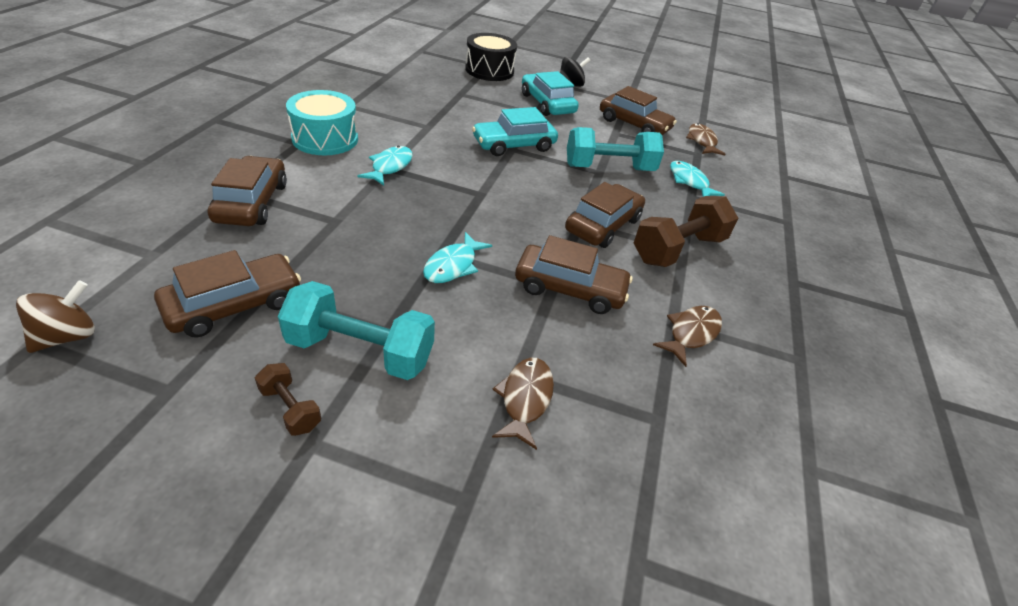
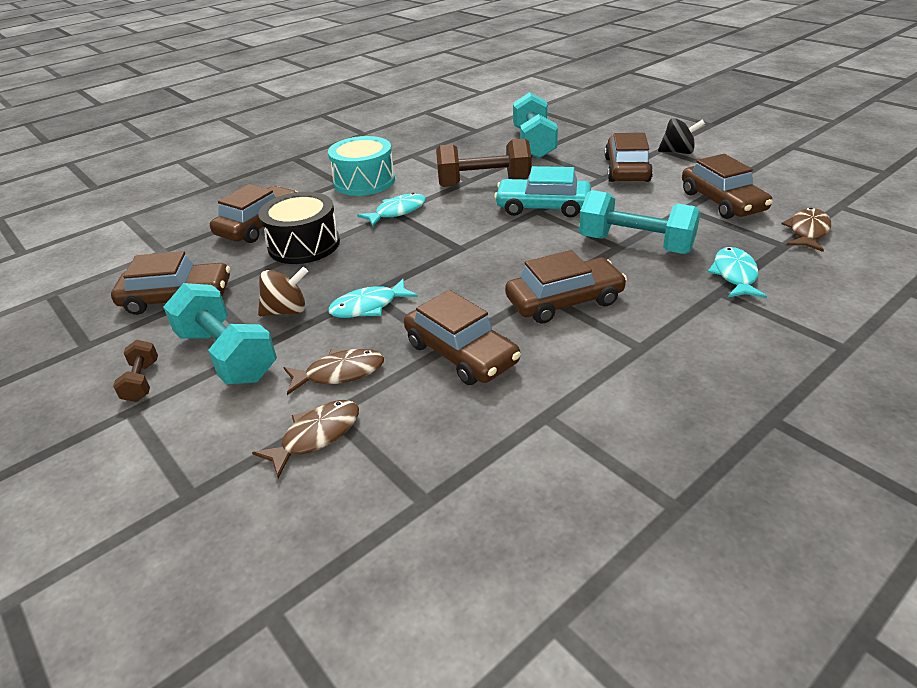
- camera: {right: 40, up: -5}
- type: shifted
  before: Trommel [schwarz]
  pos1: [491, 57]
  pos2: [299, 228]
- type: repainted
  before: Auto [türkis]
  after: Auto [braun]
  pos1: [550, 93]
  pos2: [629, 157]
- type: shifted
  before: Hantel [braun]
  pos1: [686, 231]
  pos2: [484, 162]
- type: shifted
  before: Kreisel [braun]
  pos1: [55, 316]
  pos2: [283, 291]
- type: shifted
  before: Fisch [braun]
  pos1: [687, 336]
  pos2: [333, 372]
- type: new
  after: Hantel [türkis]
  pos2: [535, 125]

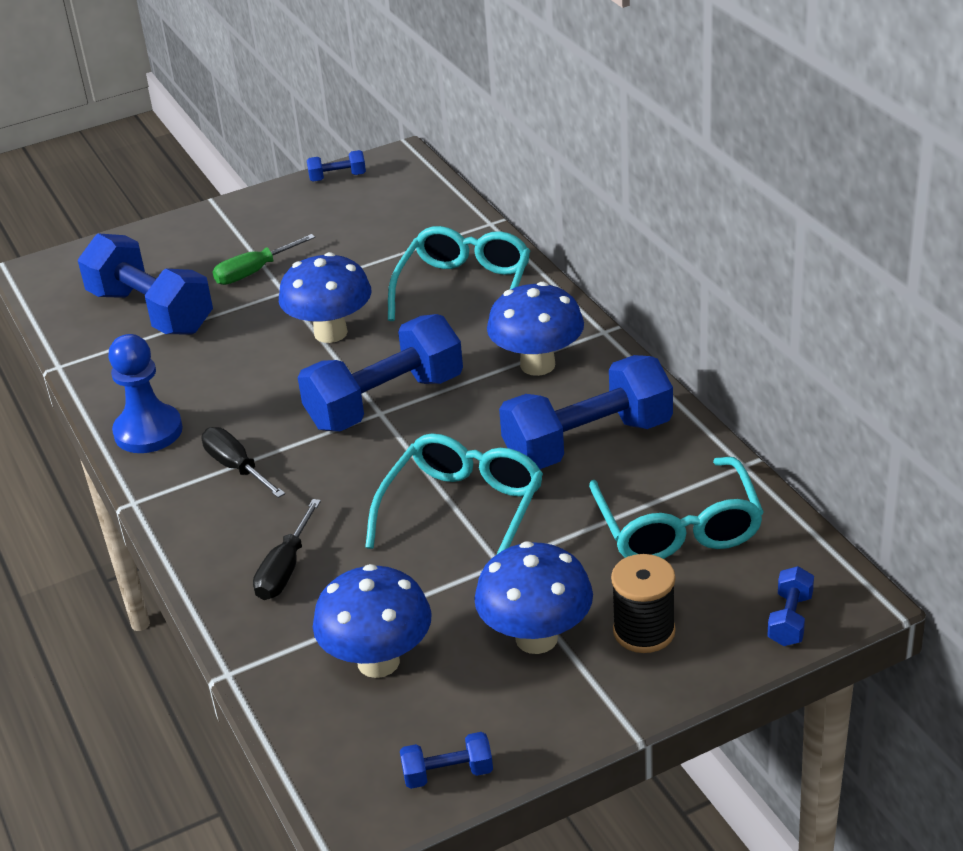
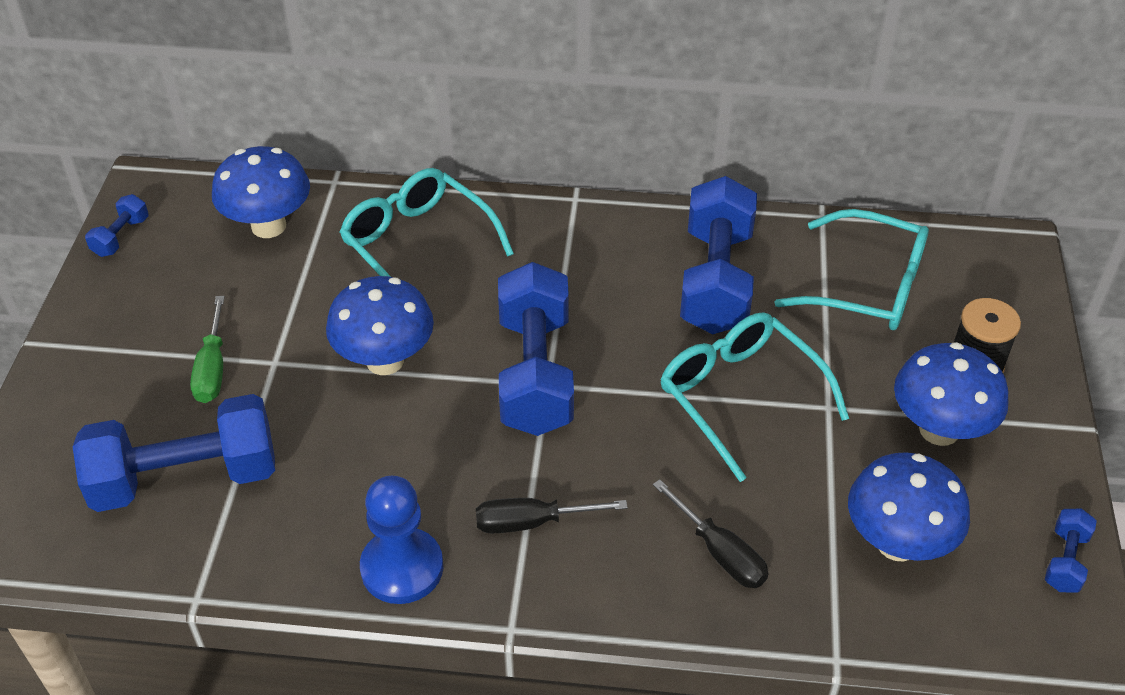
- camera: {right: -60, up: 10}
- type: shifted
  before: Pilz [blau]
  pos1: [535, 329]
  pos2: [261, 192]
- type: gone
  before: Hantel [blau]
  pos1: [790, 606]

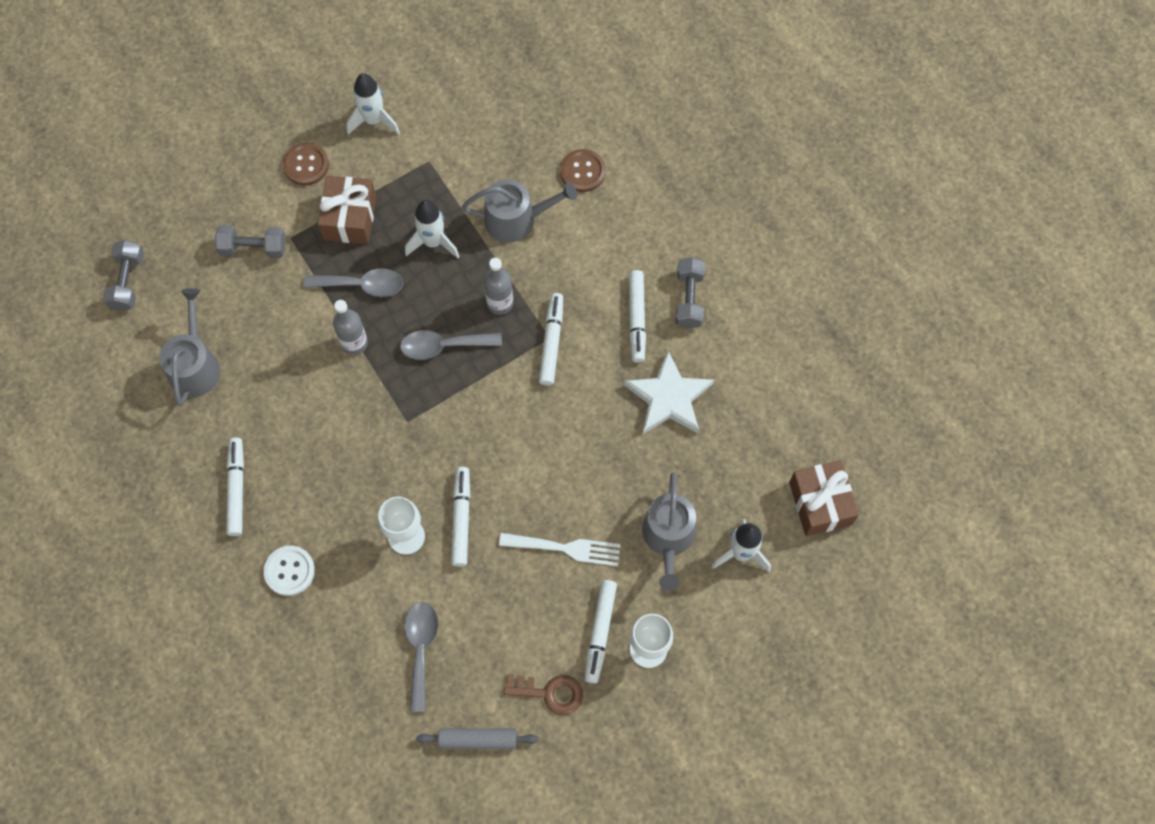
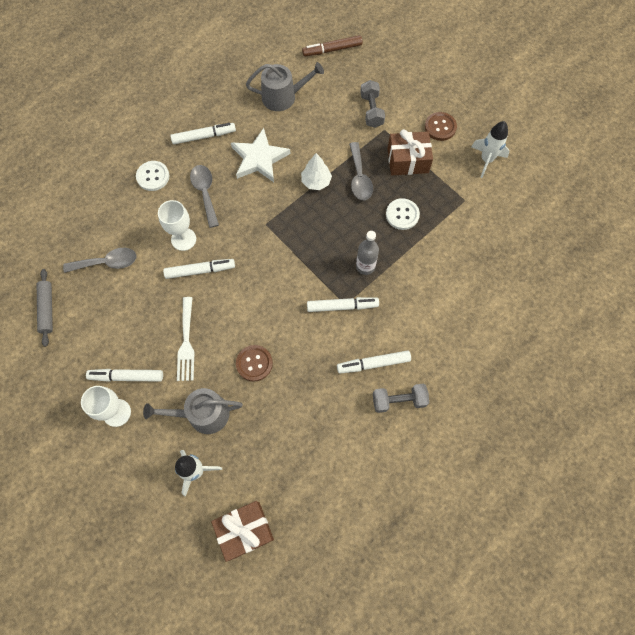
- camera: {right: 80, up: 0}
- type: shifted
  before: Knopf [braun]
  pos1: [583, 170]
  pos2: [254, 363]
- type: gone
  before: Gießkanne [grau]
  pos1: [519, 210]
- type: swapped
  before: Rakete [weiß]
  after: Knopf [weiß]
  pos1: [432, 229]
  pos2: [403, 214]
- type: swapped
  before: Hantel [grau]
  after: Filzstift [braun]
  pos1: [123, 275]
  pos2: [332, 45]
- type: swapped
  before: Flasche [grau]
  after: Baum [weiß]
  pos1: [350, 327]
  pos2: [316, 171]
- type: shifted
  before: Löffel [grau]
  pos1: [451, 345]
  pos2: [204, 196]
- type: shifted
  before: Stern [weiß]
  pos1: [669, 392]
  pos2: [261, 155]
- type: gone
  before: Schlüssel [braun]
  pos1: [543, 694]

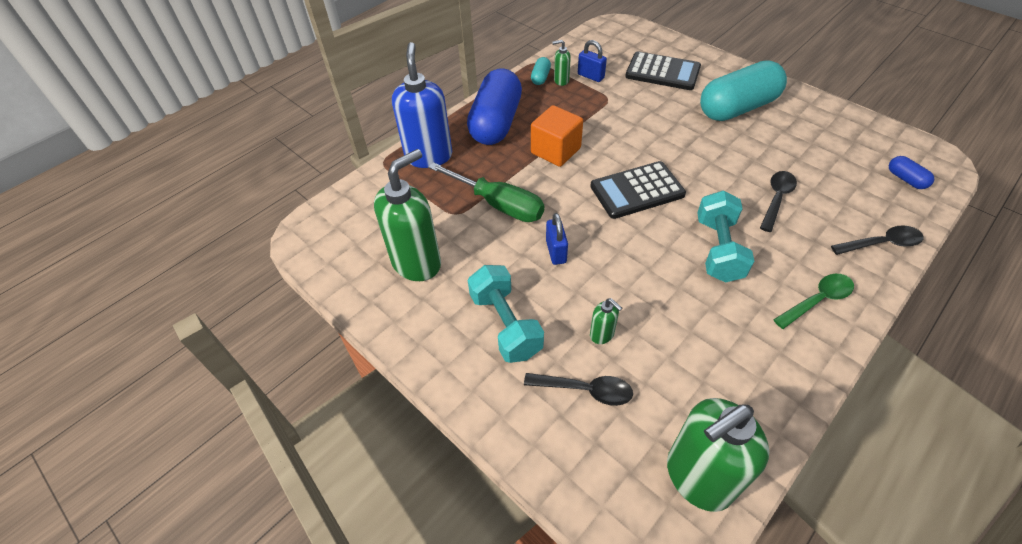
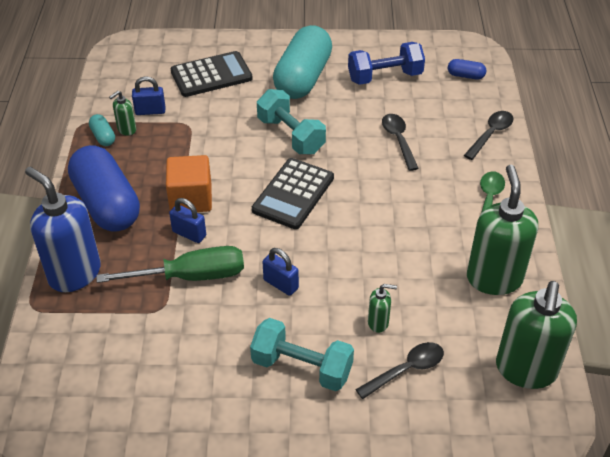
- camera: {right: -45, up: -5}
- type: shifted
  before: Seifenspender [grün]
  pos1: [407, 215]
  pos2: [502, 230]
- type: shifted
  before: Hantel [türkis]
  pos1: [725, 237]
  pos2: [291, 121]
- type: new
  after: Hantel [blau]
  pos2: [386, 63]
- type: new
  after: Vorhängeschloss [blau]
  pos2: [187, 220]

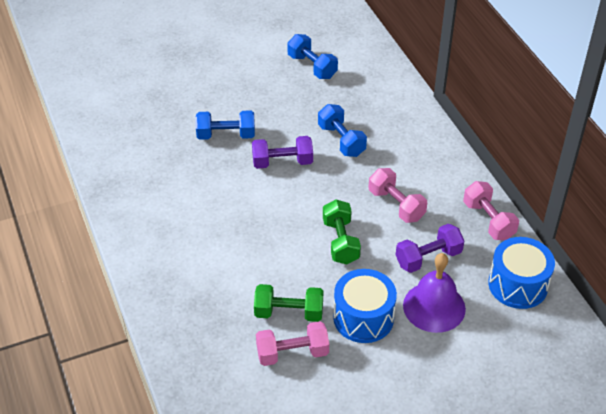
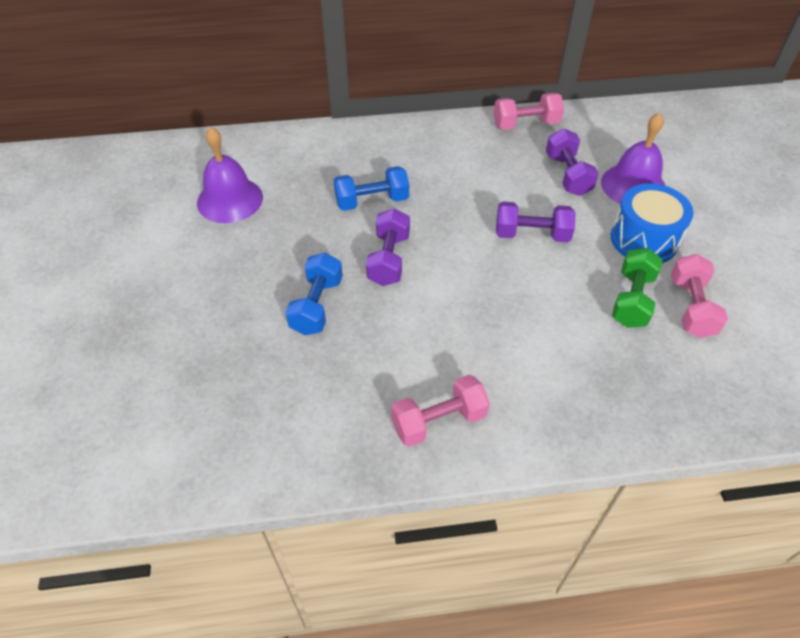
- camera: {right: -75, up: 5}
- type: swapped
  before: Hantel [blau]
  after: Glocke [lila]
  pos1: [312, 56]
  pos2: [230, 175]
- type: shifted
  before: Hantel [rosa]
  pos1: [398, 195]
  pos2: [440, 411]
- type: repainted
  before: Hantel [grün]
  after: Hantel [lila]
  pos1: [342, 232]
  pos2: [536, 222]
- type: gone
  before: Trommel [blau]
  pos1: [521, 273]

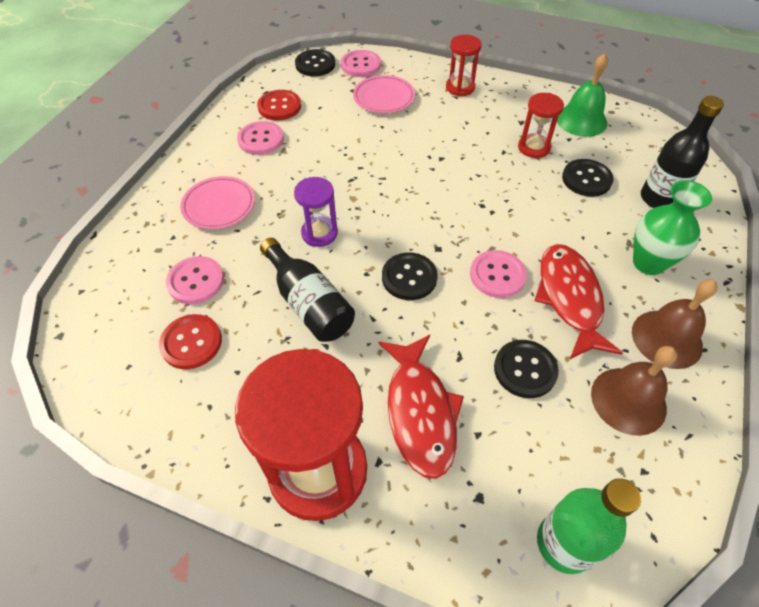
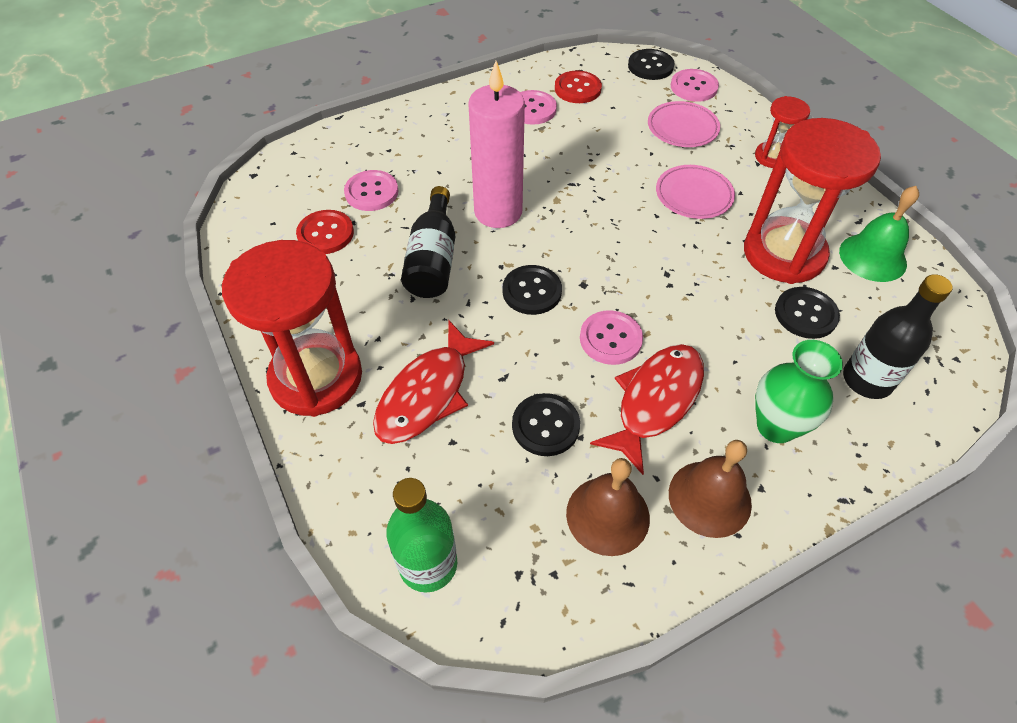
- camera: {right: 40, up: 0}
- type: scaled
  before: Sanduhr [rot]
  pos1: [541, 125]
  pos2: [812, 201]
  scale: 2.03
- type: shifted
  before: Teller [rosa]
  pos1: [217, 202]
  pos2: [695, 192]
- type: swapped
  before: Sanduhr [lila]
  after: Kerze [rosa]
  pos1: [316, 212]
  pos2: [496, 144]

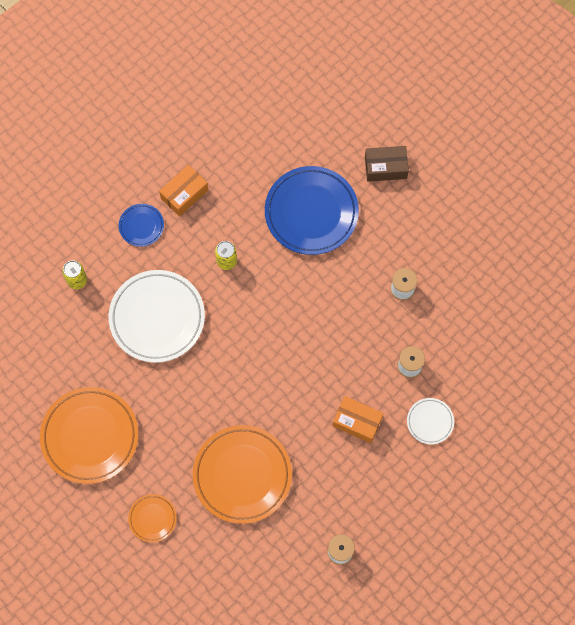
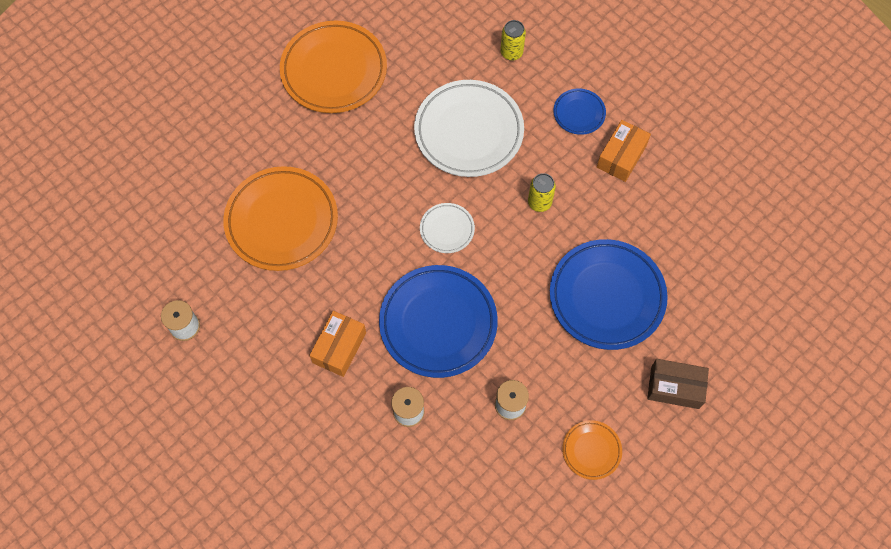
- camera: {right: 90, up: -5}
- type: rotated
  before: Schachtel [braun]
  pos1: [387, 164]
  pos2: [678, 384]
  turn: -75
- type: rotated
  before: Schachtel [orange]
  pos1: [183, 191]
  pos2: [624, 151]
  turn: 75
- type: shifted
  before: Teller [weiß]
  pos1: [430, 421]
  pos2: [447, 228]
- type: shifted
  before: Teller [orange]
  pos1: [152, 518]
  pos2: [592, 450]
- type: new
  after: Teller [blau]
  pos2: [438, 321]

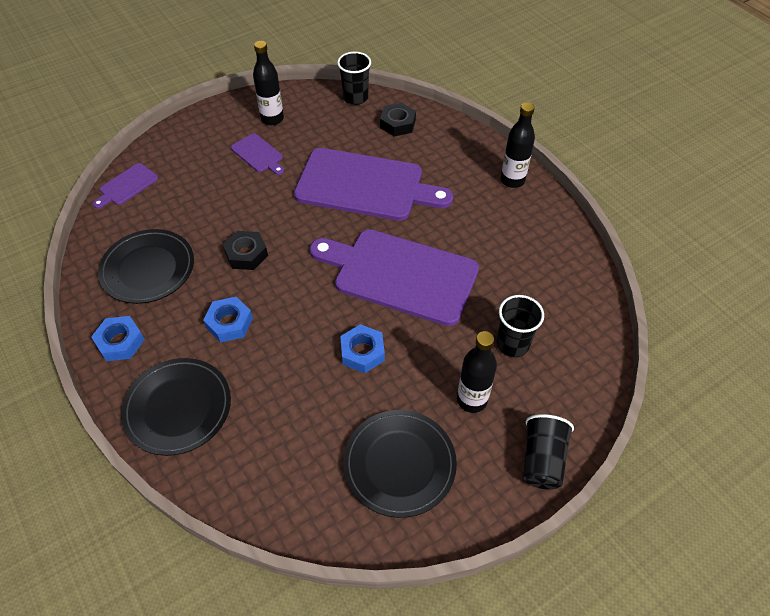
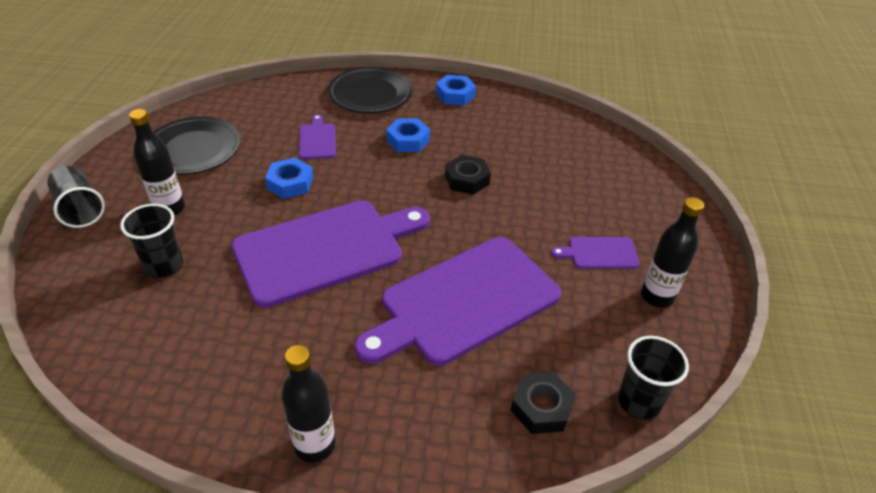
- camera: {right: 130, up: -10}
- type: shifted
  before: Schneidebrett [lila]
  pos1: [125, 185]
  pos2: [317, 136]
- type: gone
  before: Teller [schwarz]
  pos1: [146, 266]

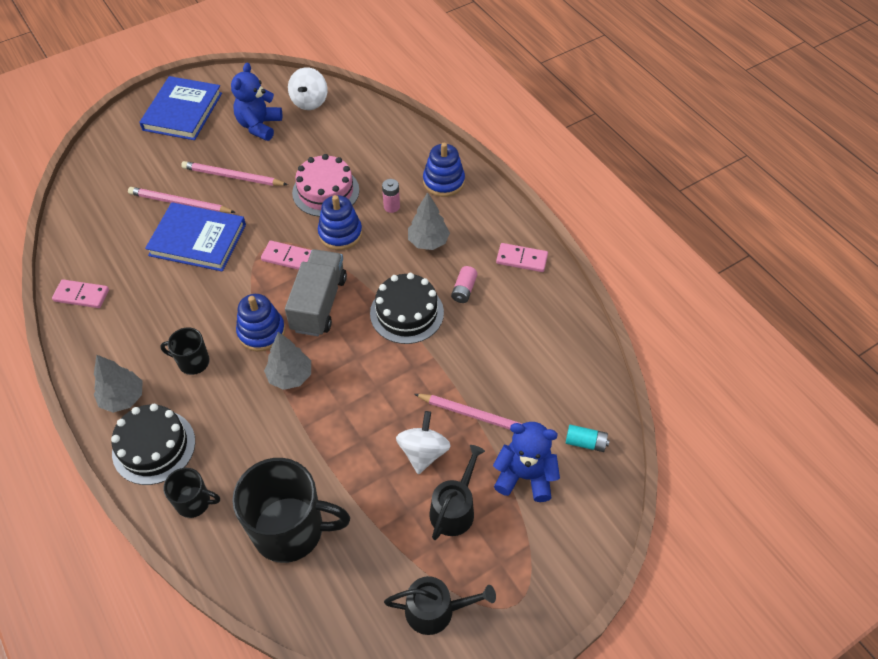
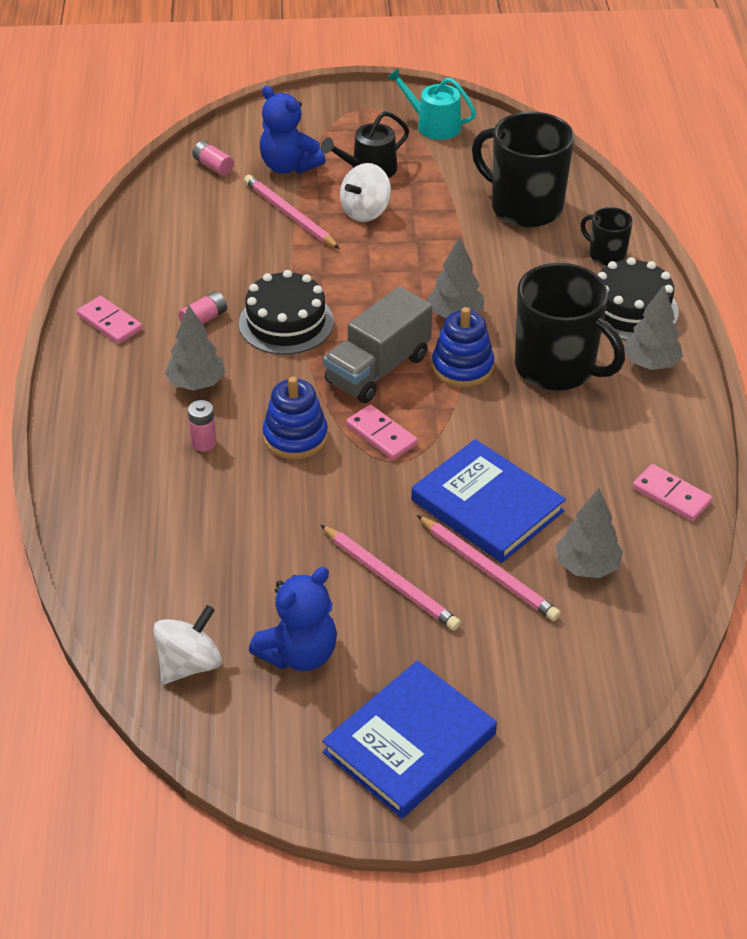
- camera: {right: -150, up: -10}
- type: gone
  before: Stapelspielzeug [blau]
  pos1: [444, 170]
- type: gone
  before: Kuchen [rosa]
  pos1: [325, 185]
- type: scaled
  before: Tasse [schwarz]
  pos1: [185, 351]
  pos2: [570, 327]
  scale: 2.02
- type: repainted
  before: Batterie [türkis]
  after: Batterie [rosa]
  pos1: [588, 438]
  pos2: [213, 158]
- type: repainted
  before: Gießkanne [schwarz]
  after: Gießkanne [türkis]
  pos1: [440, 605]
  pos2: [431, 104]
- type: new
  after: Baum [grau]
  pos2: [589, 533]

